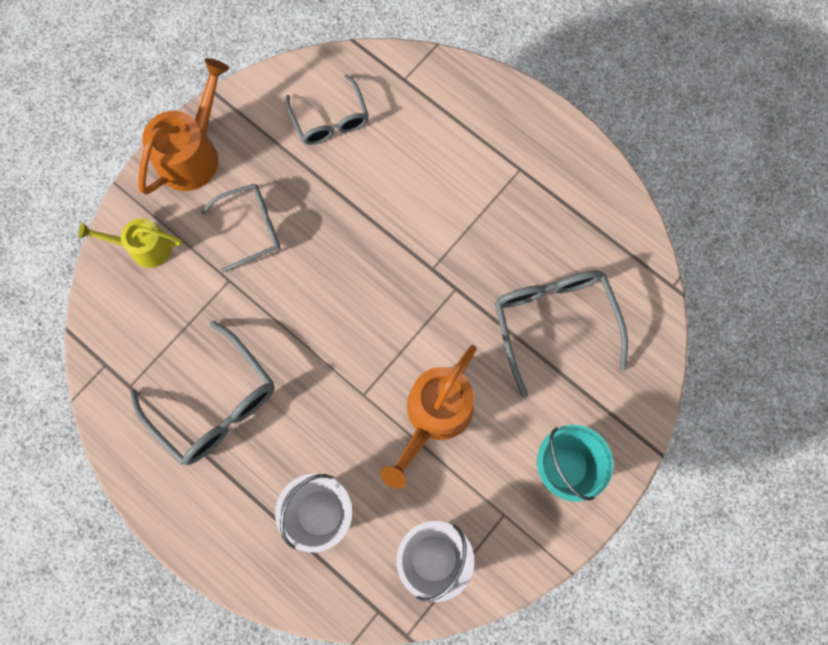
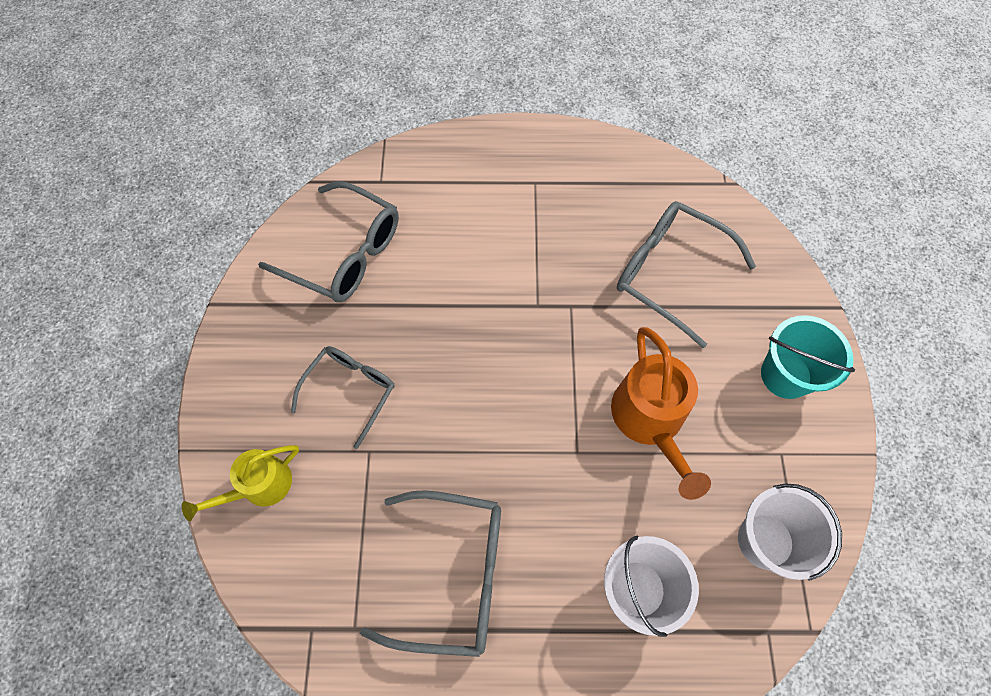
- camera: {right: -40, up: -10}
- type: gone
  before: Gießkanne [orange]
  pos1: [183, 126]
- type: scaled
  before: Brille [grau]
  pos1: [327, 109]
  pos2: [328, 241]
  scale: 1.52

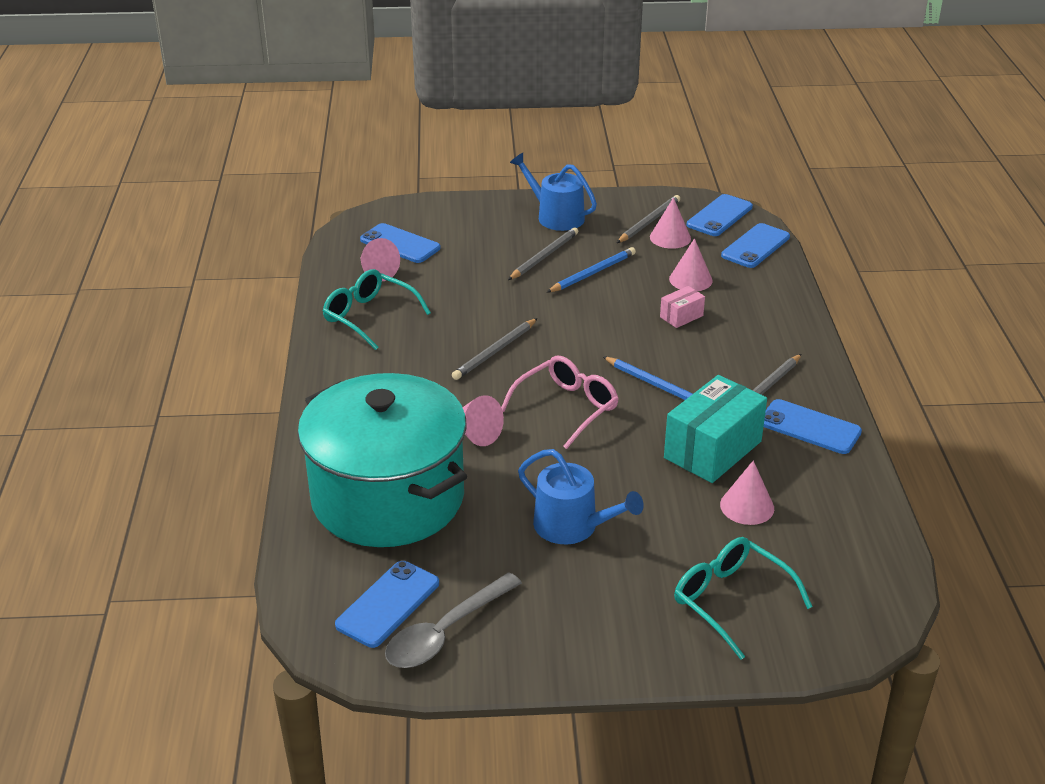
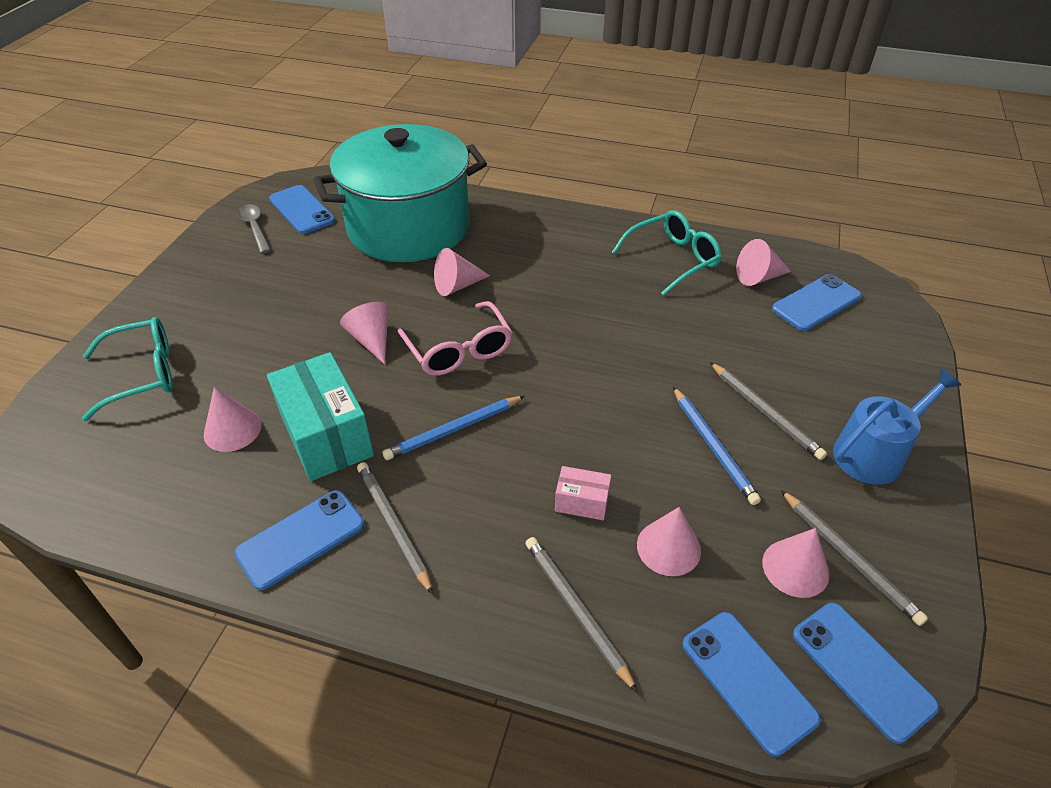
- camera: {right: 110, up: 10}
- type: rotated
  before: Schachtel [rosa]
  pos1: [682, 307]
  pos2: [583, 493]
  turn: -60
- type: shifted
  before: Bleistift [grau]
  pos1: [495, 349]
  pos2: [581, 615]
- type: gone
  before: Gießkanne [blau]
  pos1: [581, 496]
- type: scaled
  before: Löffel [grau]
  pos1: [453, 620]
  pos2: [254, 229]
  scale: 0.66
- type: new
  after: Kegel [rosa]
  pos2: [364, 333]

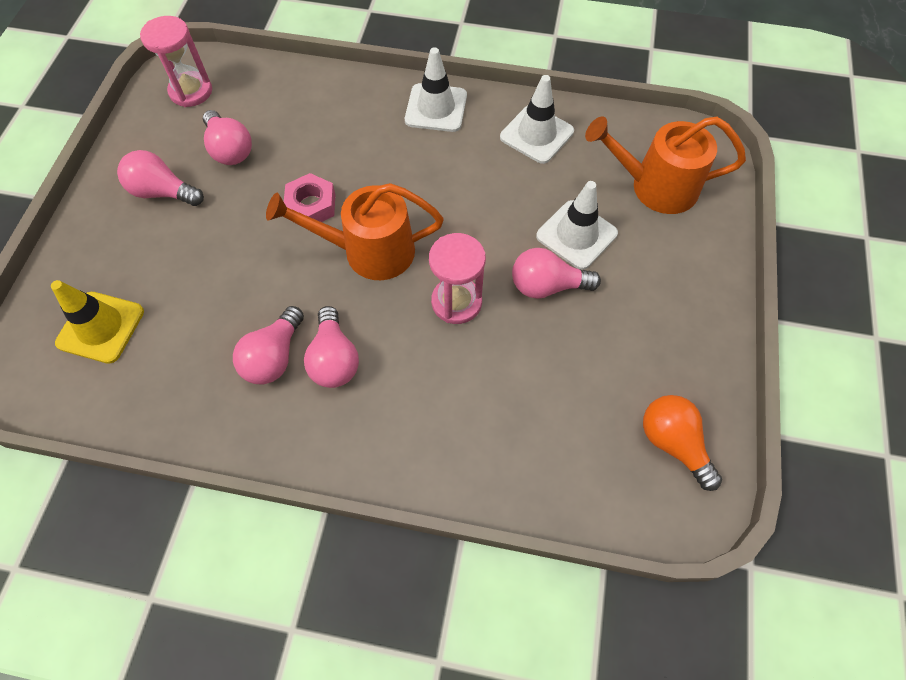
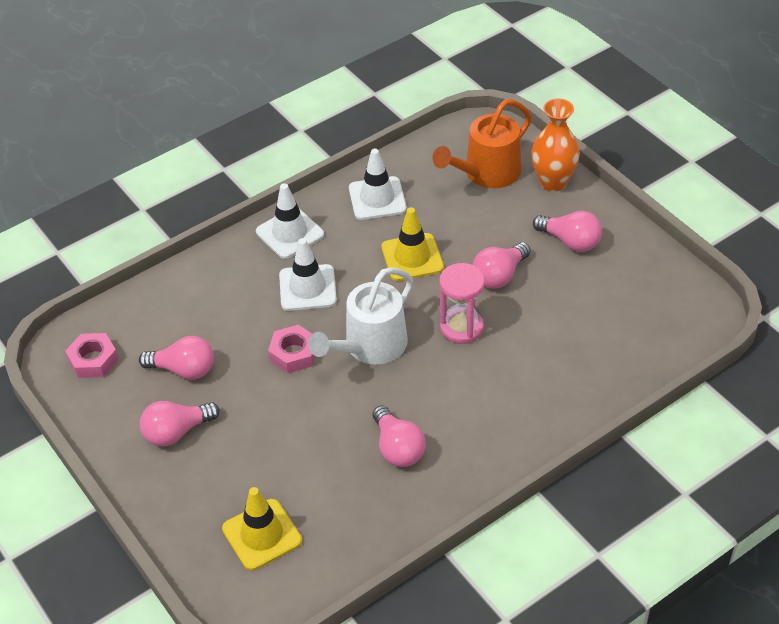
- camera: {right: -45, up: -15}
- type: swapped
  before: Sanduhr [rosa]
  after: Sechskantmutter [rosa]
  pos1: [176, 61]
  pos2: [92, 355]
- type: shifted
  before: Leitkegel [weiß]
  pos1: [577, 225]
  pos2: [308, 274]
- type: repainted
  before: Gießkanne [orange]
  after: Gießkanne [weiß]
  pos1: [355, 231]
  pos2: [360, 316]
- type: shifted
  before: Glühbirne [rosa]
  pos1: [331, 347]
  pos2: [567, 231]
- type: gone
  before: Glühbirne [orange]
  pos1: [682, 443]
- type: new
  after: Vase [orange]
  pos2: [555, 145]
- type: new
  after: Leitkegel [gelb]
  pos2: [412, 244]

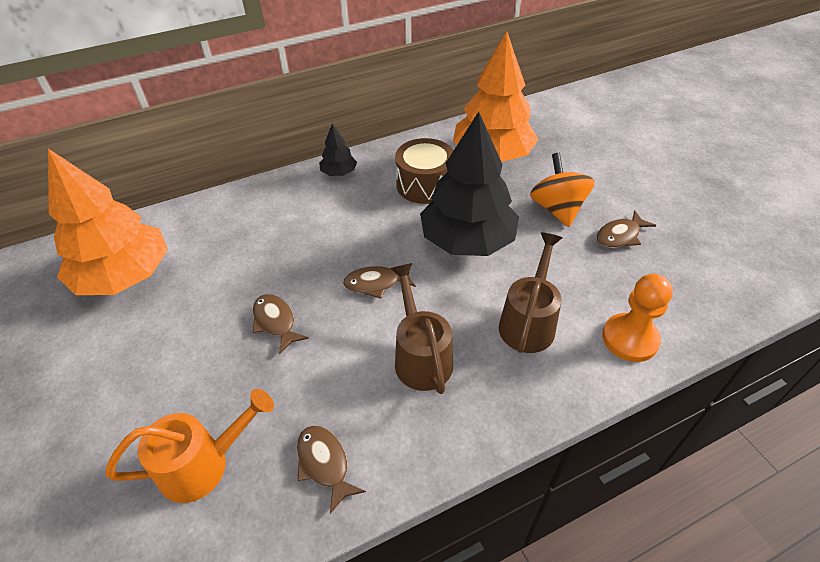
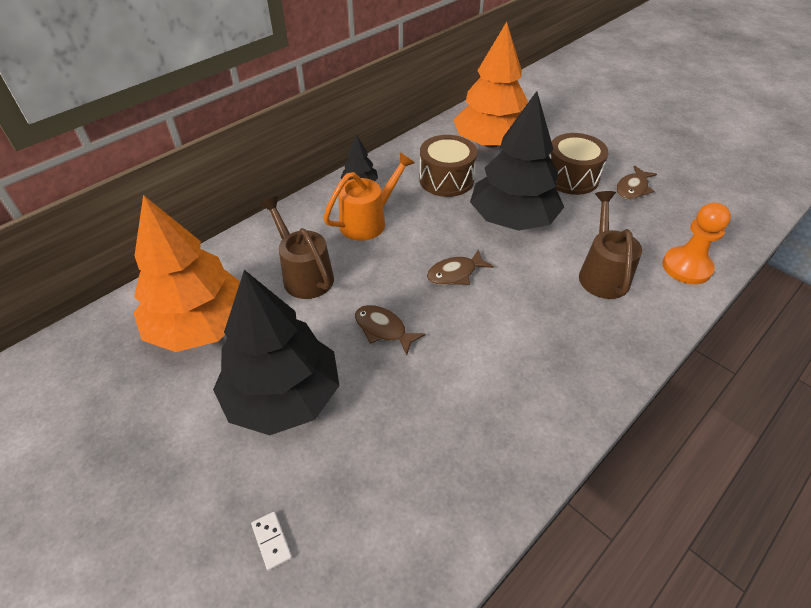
- camera: {right: -20, up: 0}
- type: swapped
  before: Kreisel [orange]
  after: Trommel [braun]
  pos1: [562, 190]
  pos2: [579, 164]
- type: shifted
  before: Gießkanne [braun]
  pos1: [421, 328]
  pos2: [297, 247]
- type: shifted
  before: Gießkanne [orange]
  pos1: [190, 446]
  pos2: [369, 196]
- type: gone
  before: Fisch [braun]
  pos1: [331, 470]
- type: new
  after: Baum [schwarz]
  pos2: [276, 352]
- type: new
  after: Dominostein [weiß]
  pos2: [271, 541]

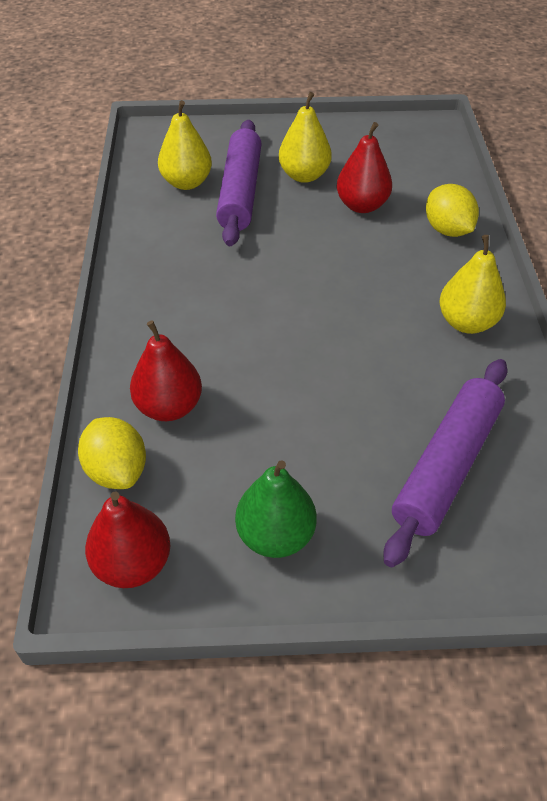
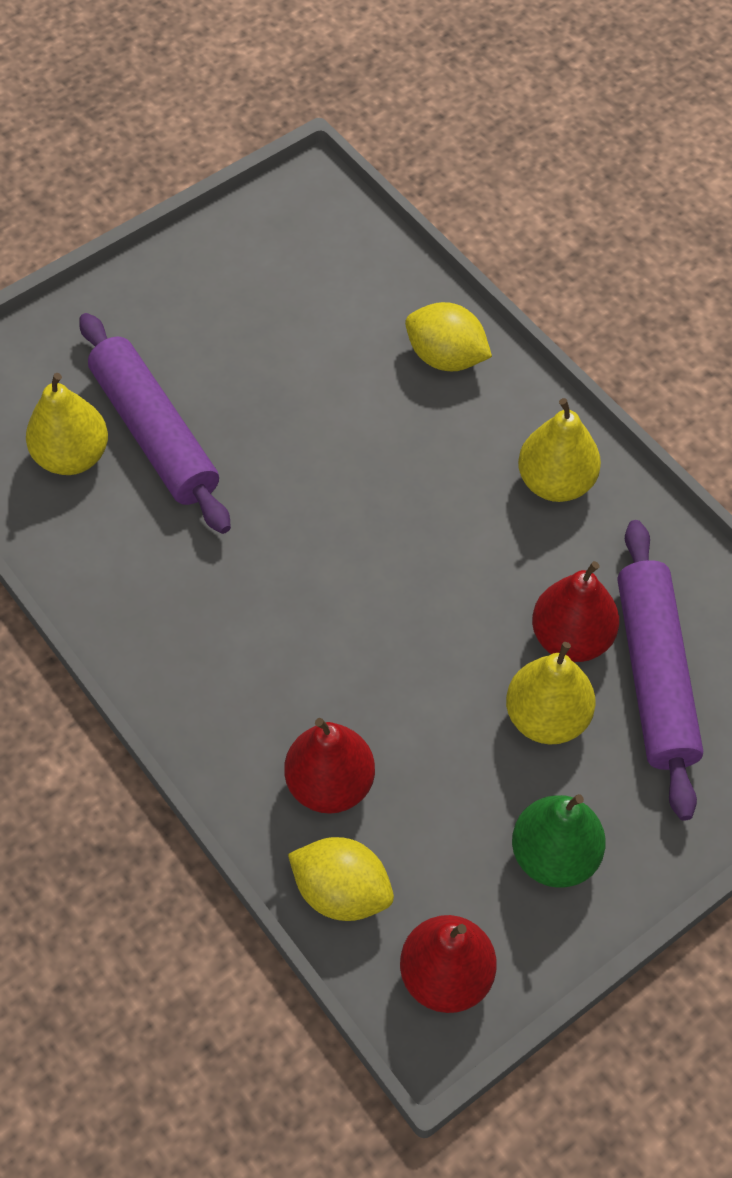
- camera: {right: -35, up: 10}
- type: shifted
  before: Birne [gelb]
  pos1: [305, 137]
  pos2: [551, 693]
- type: shifted
  before: Birne [rot]
  pos1: [364, 167]
  pos2: [575, 611]

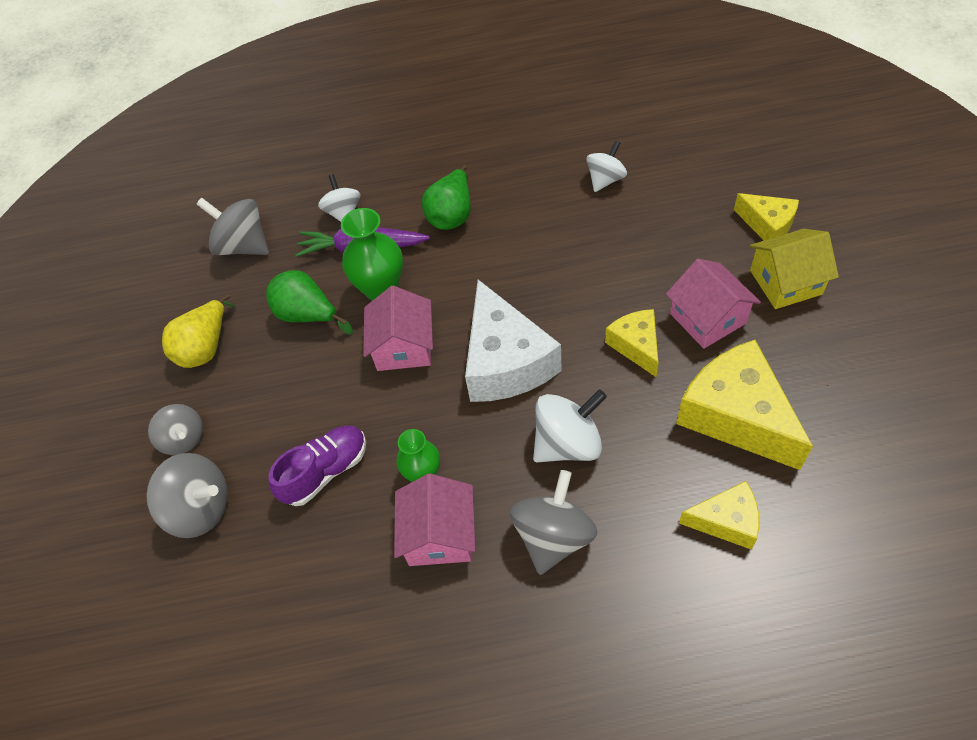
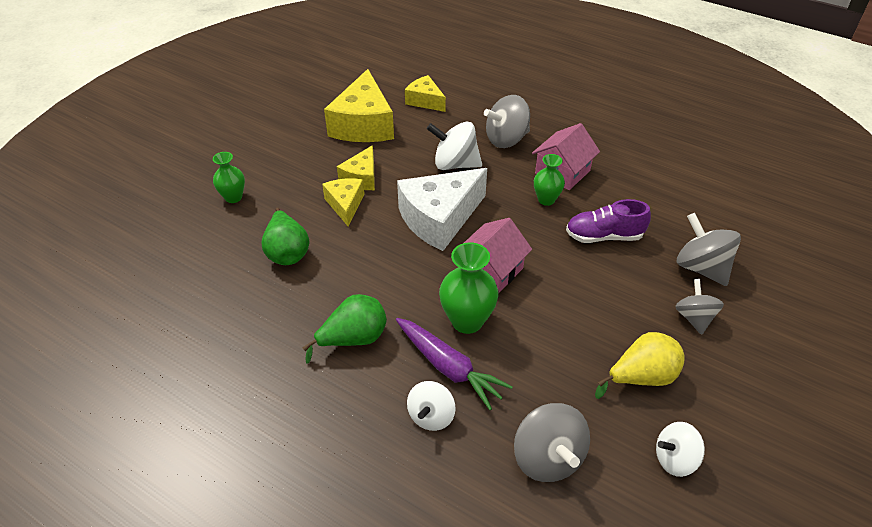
- camera: {right: -145, up: -10}
- type: shifted
  before: Kreisel [weiß]
  pos1: [606, 166]
  pos2: [680, 449]
- type: shifted
  before: Käse [gelb]
  pos1: [766, 216]
  pos2: [343, 202]
- type: gone
  before: Haus [gelb]
  pos1: [794, 269]
- type: gone
  before: Haus [rosa]
  pos1: [713, 304]
- type: shifted
  before: Birne [grün]
  pos1: [309, 302]
  pos2: [285, 236]
- type: rotated
  before: Käse [weiß]
  pos1: [513, 341]
  pos2: [442, 209]
  turn: -150
- type: new
  after: Vase [grün]
  pos2: [229, 177]

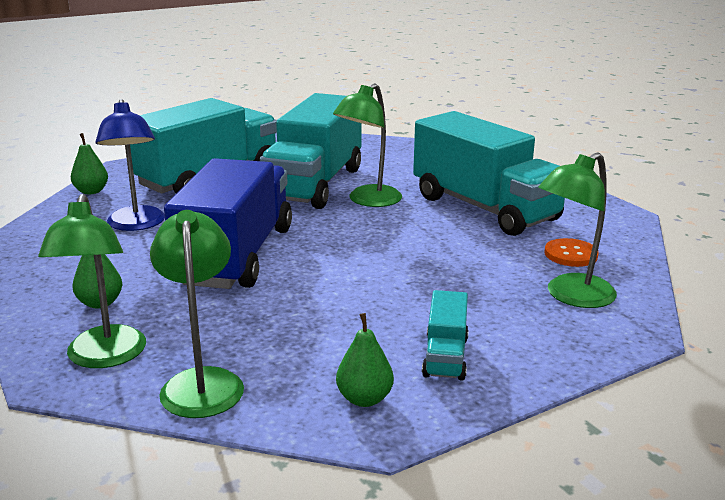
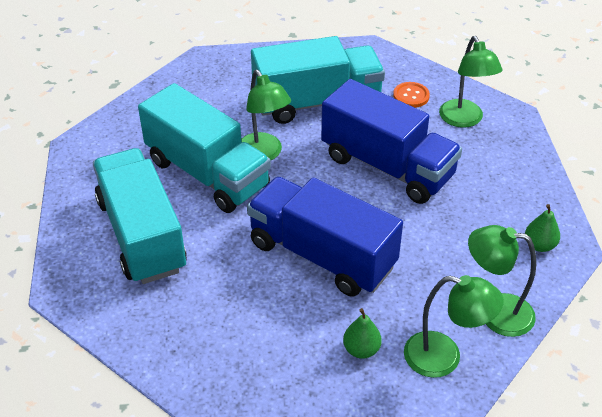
- camera: {right: -65, up: 20}
- type: gone
  before: Lampe [blau]
  pos1: [130, 165]
- type: gone
  before: Birne [grün]
  pos1: [89, 163]
- type: gone
  before: Lastwagen [türkis]
  pos1: [445, 335]
- type: new
  after: Lastwagen [blau]
  pos2: [391, 141]

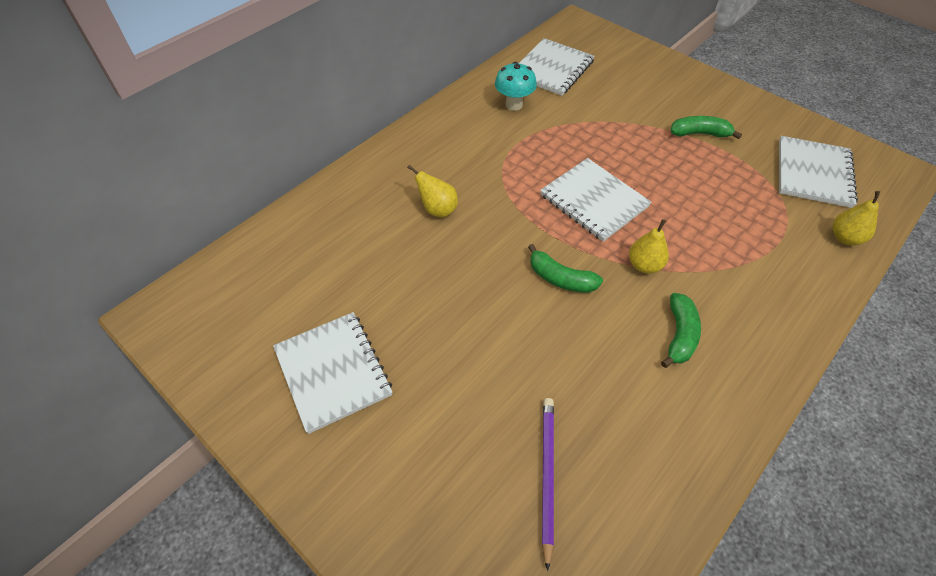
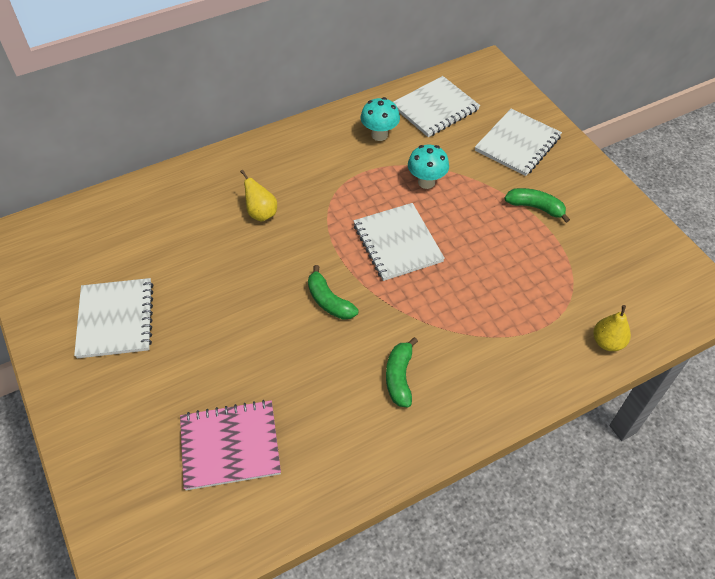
- camera: {right: 20, up: 0}
- type: shifted
  before: Notizbuch [weiß]
  pos1: [818, 172]
  pos2: [518, 142]
- type: gone
  before: Birne [gelb]
  pos1: [649, 246]
- type: rotated
  before: Banane [grün]
  pos1: [681, 330]
  pos2: [402, 372]
  turn: 150
- type: swapped
  before: Bleistift [lila]
  after: Notizbuch [rosa]
  pos1: [548, 484]
  pos2: [230, 445]
- type: new
  after: Pilz [türkis]
  pos2: [428, 167]

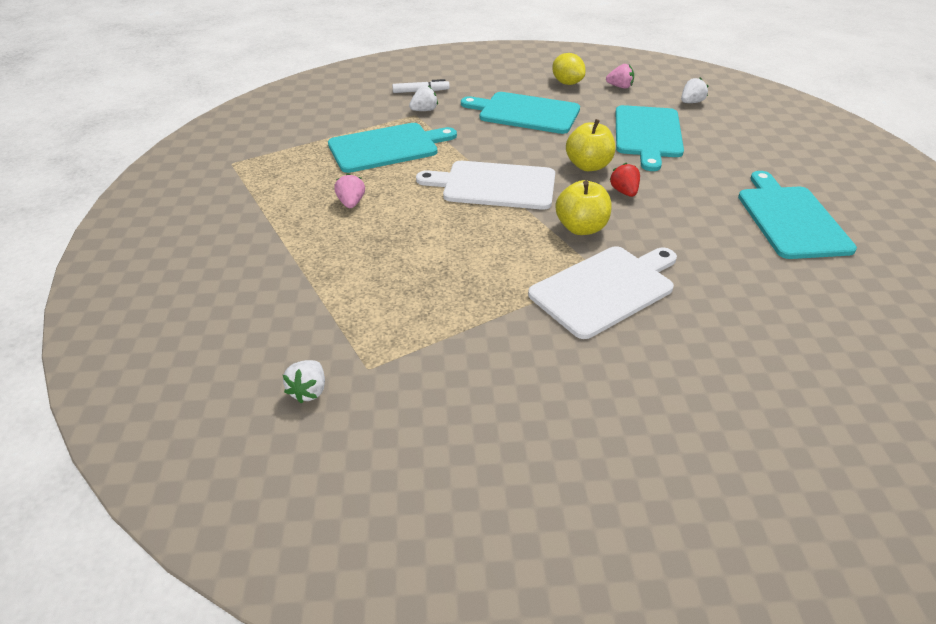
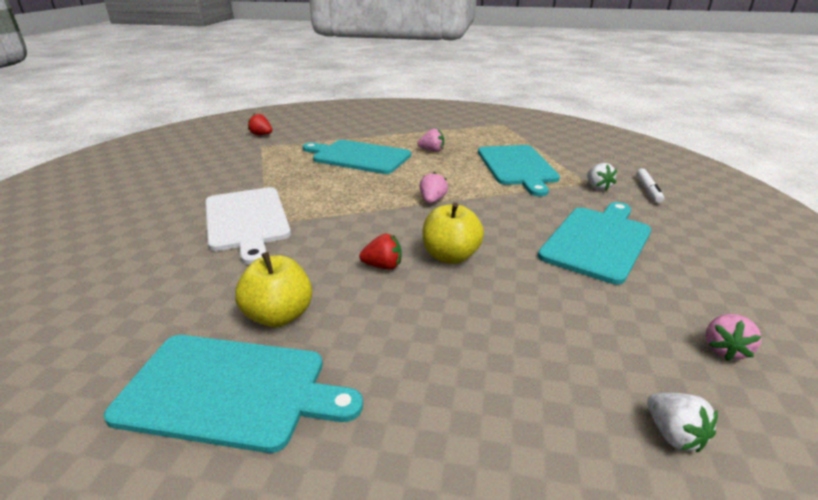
- camera: {right: 105, up: -10}
- type: gone
  before: Zitrone [gelb]
  pos1: [569, 69]
- type: shifted
  before: Schneidebrett [türkis]
  pos1: [650, 138]
  pos2: [356, 157]
- type: swapped
  before: Schneidebrett [weiß]
  after: Erdbeere [rosa]
  pos1: [485, 185]
  pos2: [434, 188]
- type: shifted
  before: Apfel [gelb]
  pos1: [583, 207]
  pos2: [273, 289]
- type: repainted
  before: Erdbeere [weiß]
  after: Erdbeere [rot]
  pos1: [304, 381]
  pos2: [260, 124]

